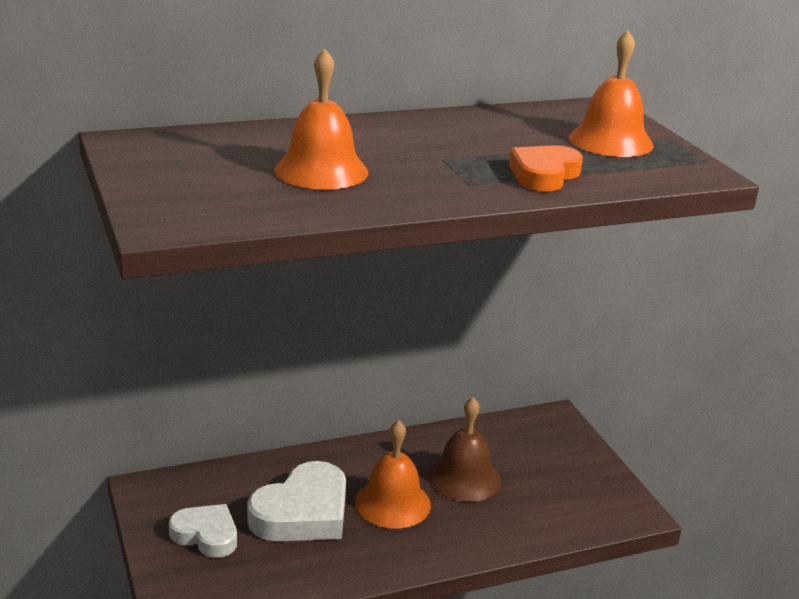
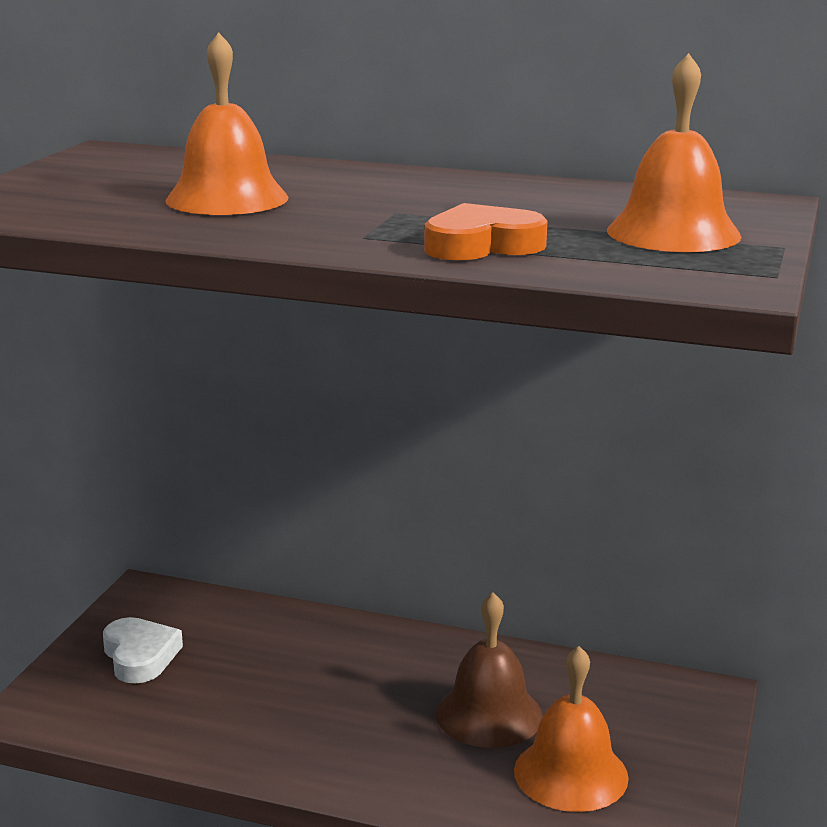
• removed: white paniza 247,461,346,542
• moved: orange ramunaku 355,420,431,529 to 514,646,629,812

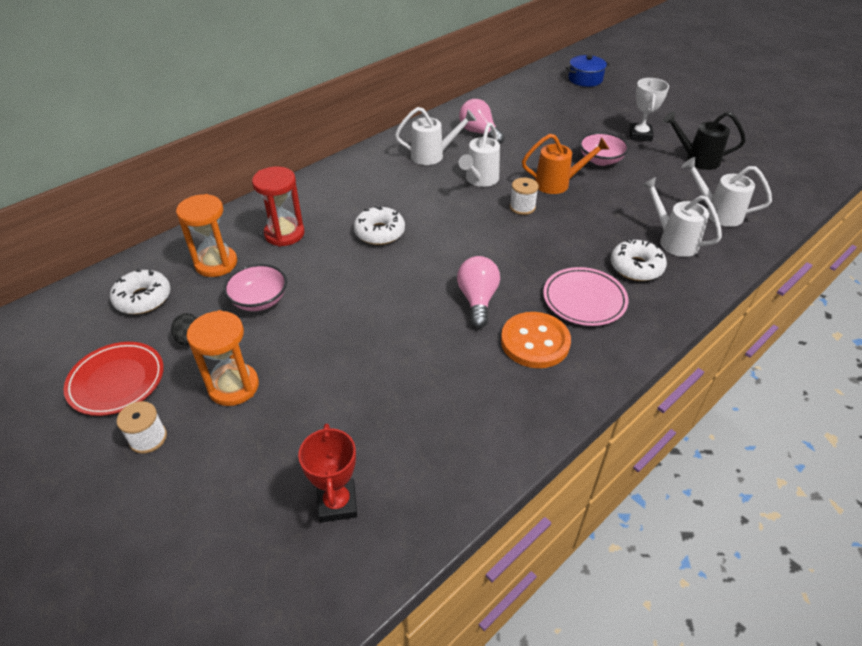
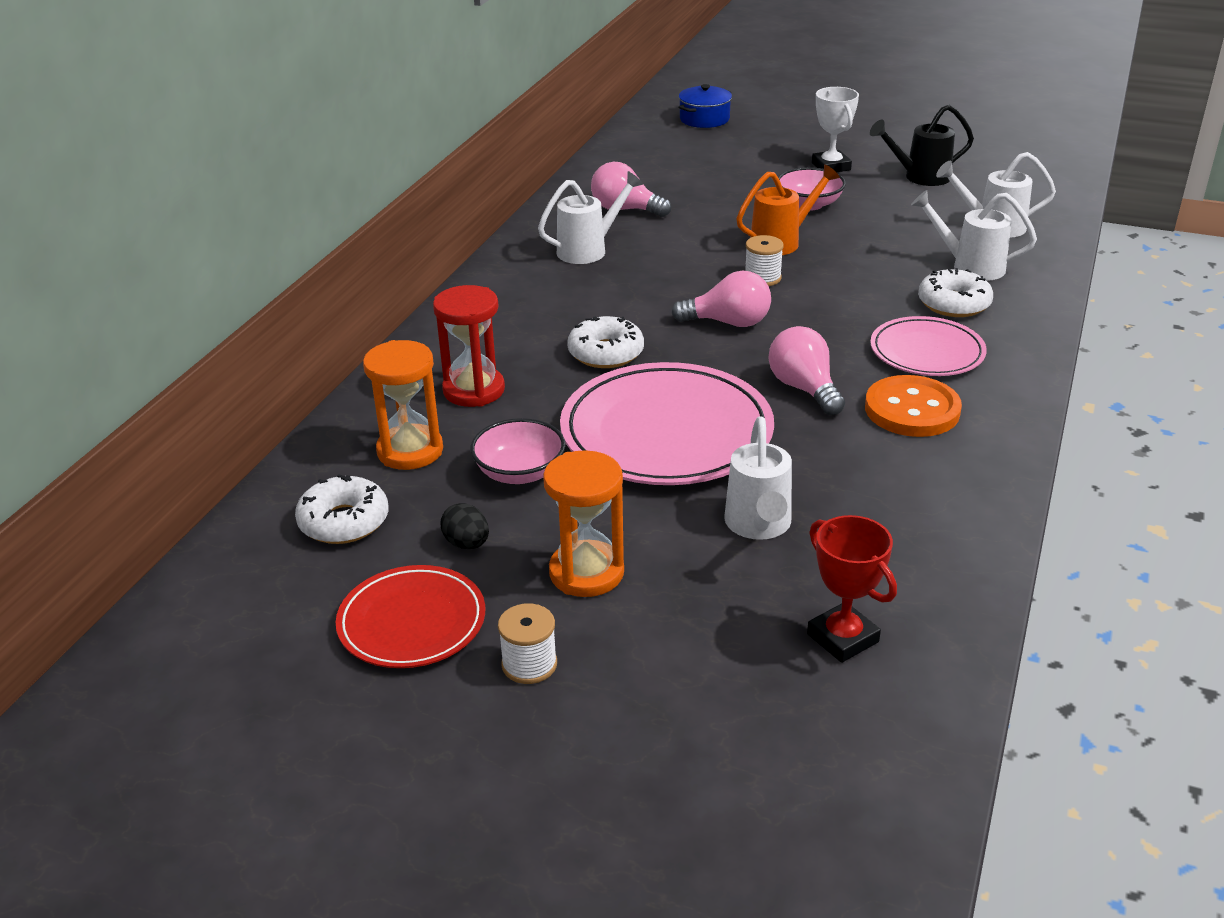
• added: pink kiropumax 560,362,774,485
• added: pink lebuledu 671,271,771,327
• moved: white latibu 459,122,500,187 to 724,416,792,540

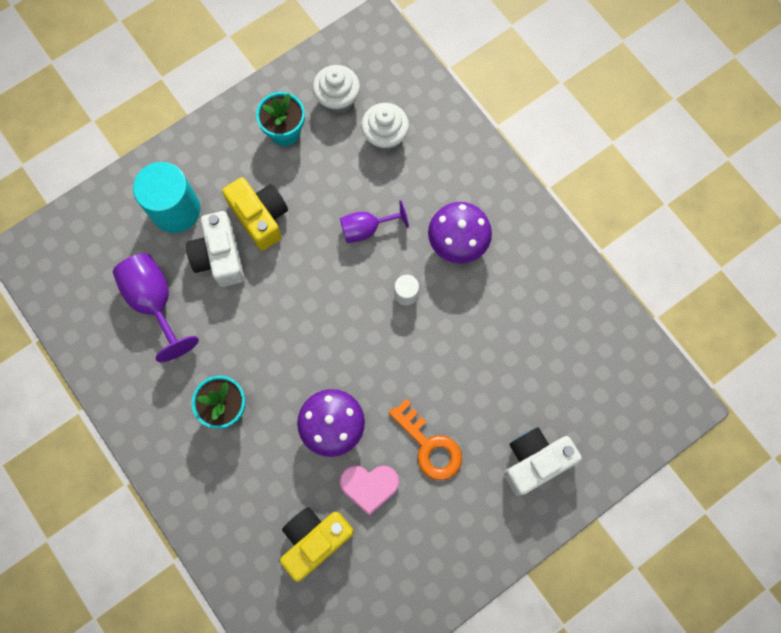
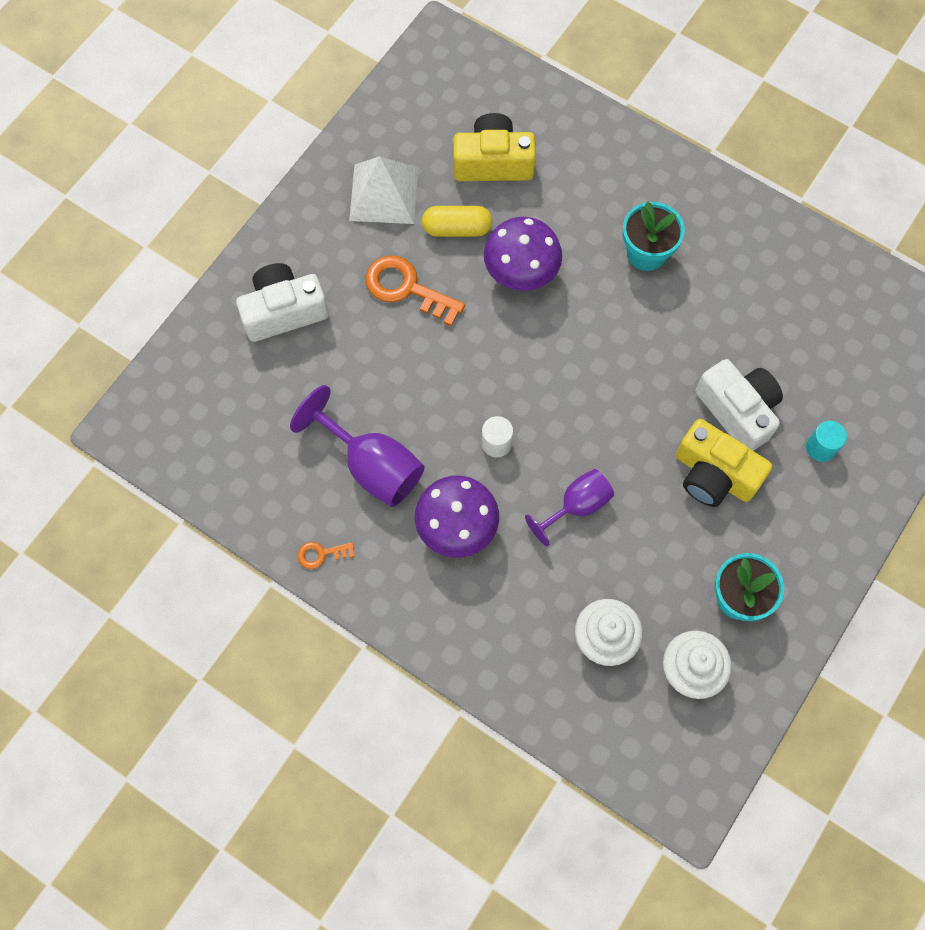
• added: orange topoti 297,542,355,569
• added: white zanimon 349,156,418,224
• moved: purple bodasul 113,253,199,362 to 290,385,425,507
• replaced: pink paniza 340,465,399,515 to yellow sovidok 422,206,493,237
• turned: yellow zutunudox 280,507,354,582 = 453,113,536,181 120 degrees counterclockwise
• turned: white zutunudox 504,427,582,496 = 236,263,329,342 150 degrees counterclockwise
• resized: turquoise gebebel 133,162,200,233 = 806,421,847,462 x0.46

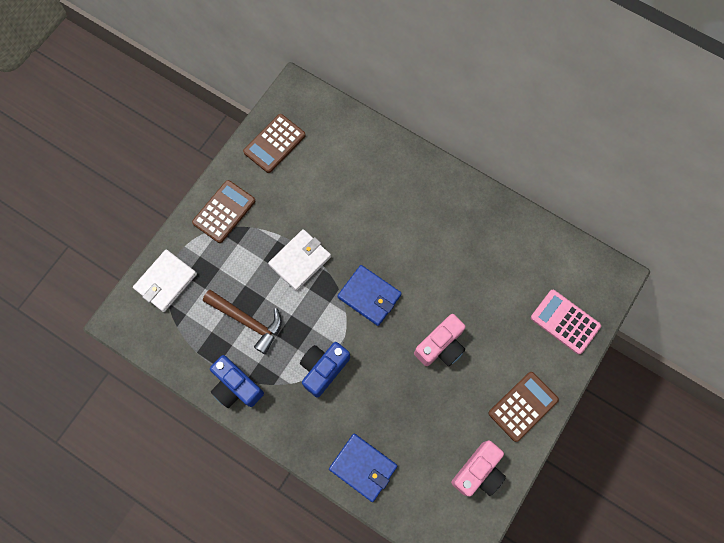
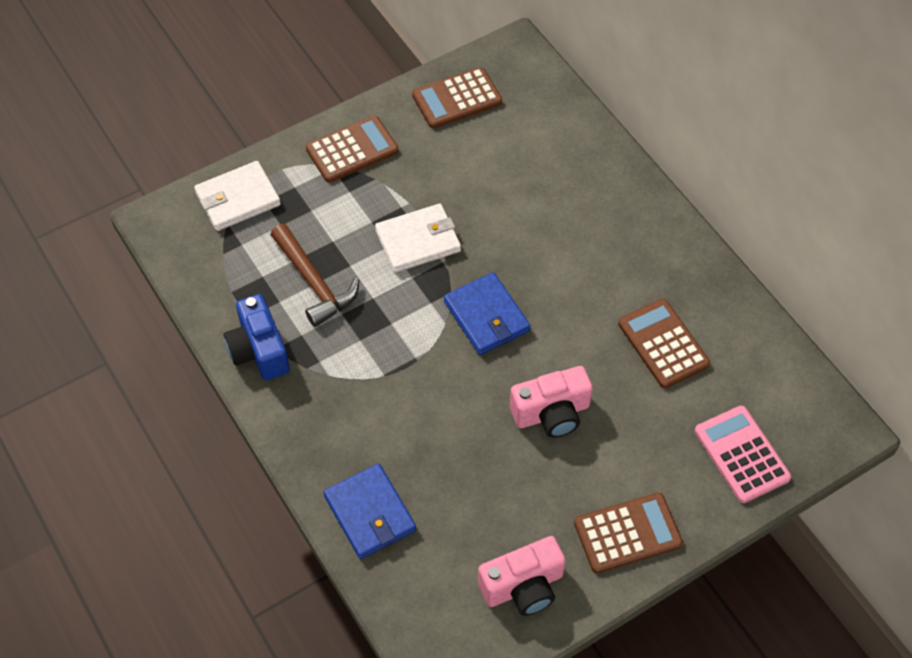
• removed: blue zutunudox 300,342,350,397
• added: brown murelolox 618,299,710,388

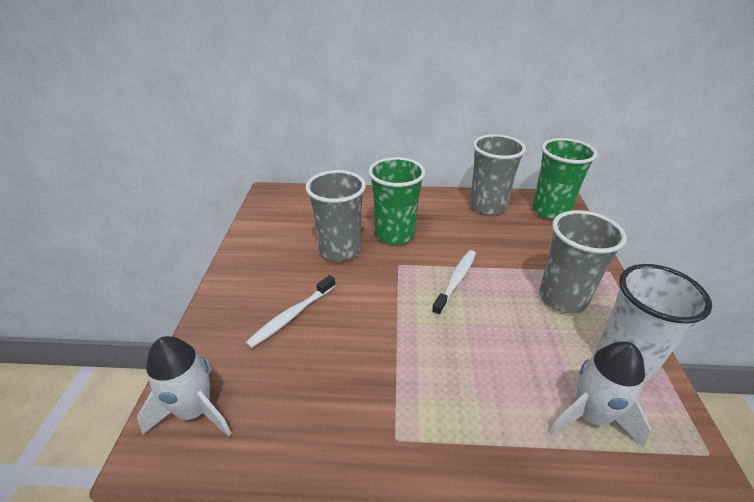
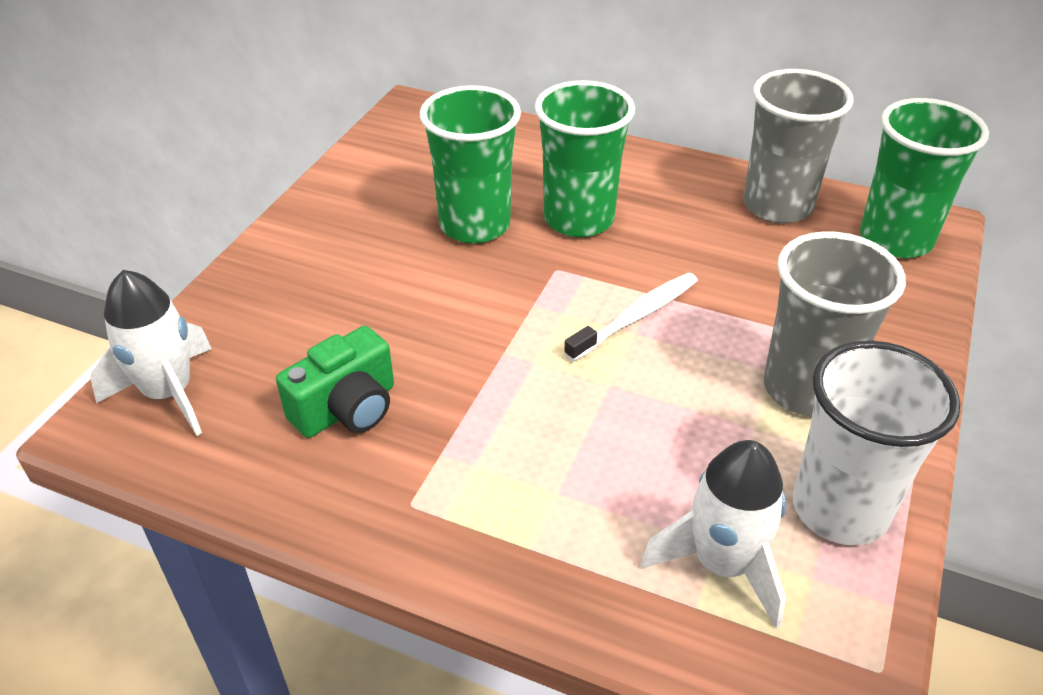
• removed: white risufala 246,275,336,348
• added: green zutunudox 276,326,394,438
• recoloured: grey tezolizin 305,170,366,261 to green tezolizin 420,85,521,243

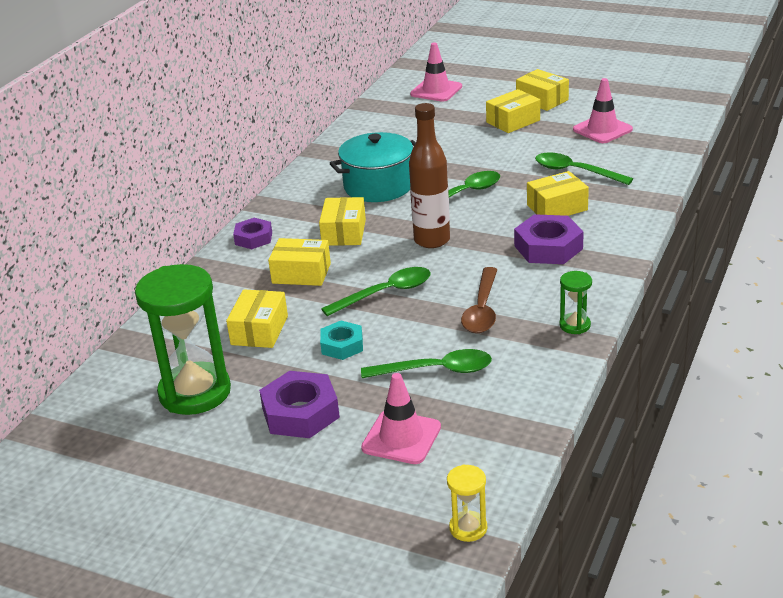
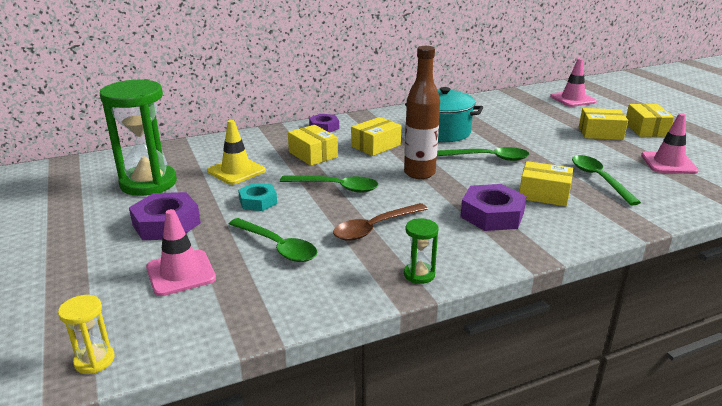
• replaced: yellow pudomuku 226,289,288,348 to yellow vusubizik 207,120,266,185

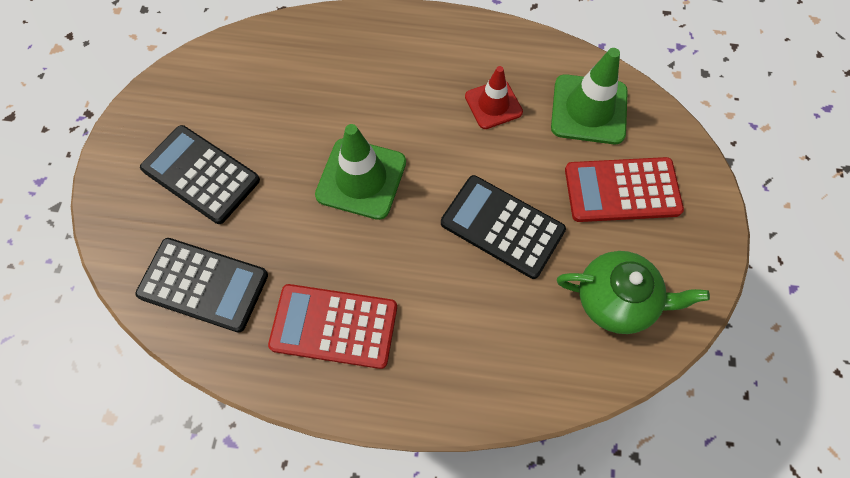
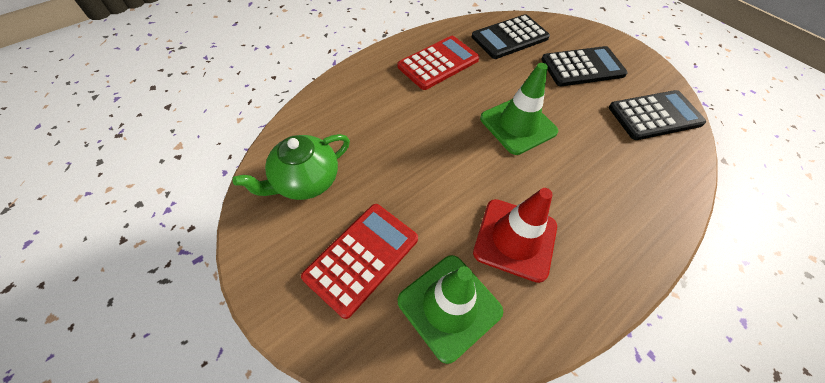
• moved: black murelolox 441,175,566,279 to 609,90,706,140
• resized: red vusubizik 465,66,523,129 = 473,188,557,283 x1.54

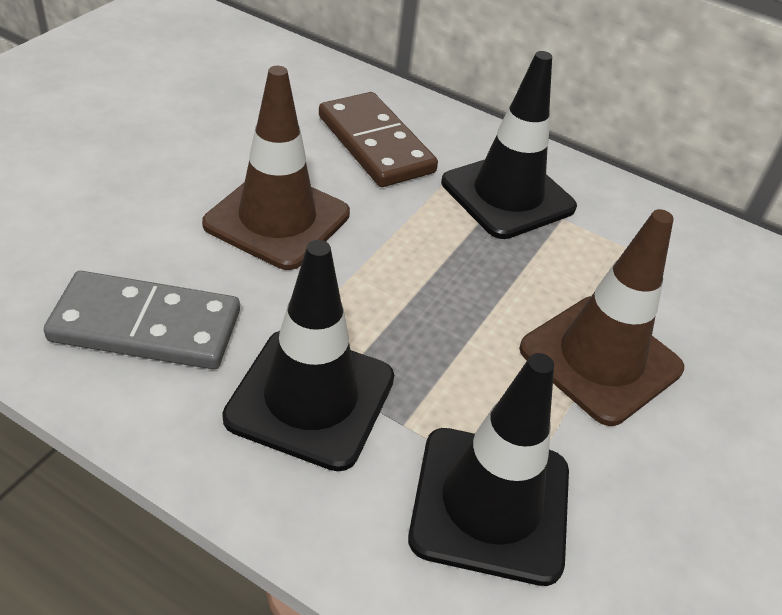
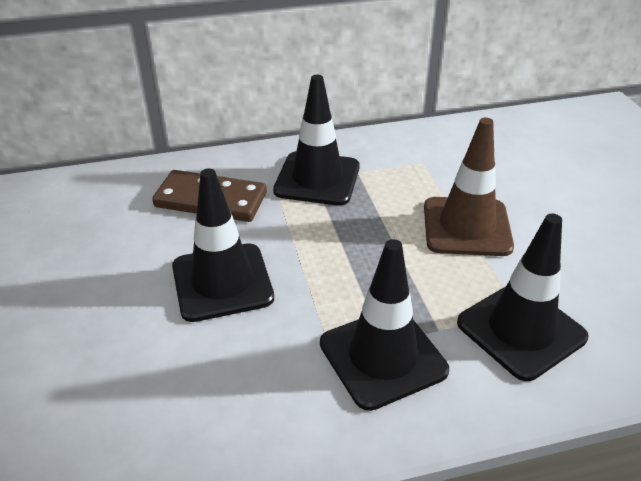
• removed: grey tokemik 44,271,240,369
• recoloured: brown vusubizik 202,66,350,270 to black vusubizik 172,168,274,322

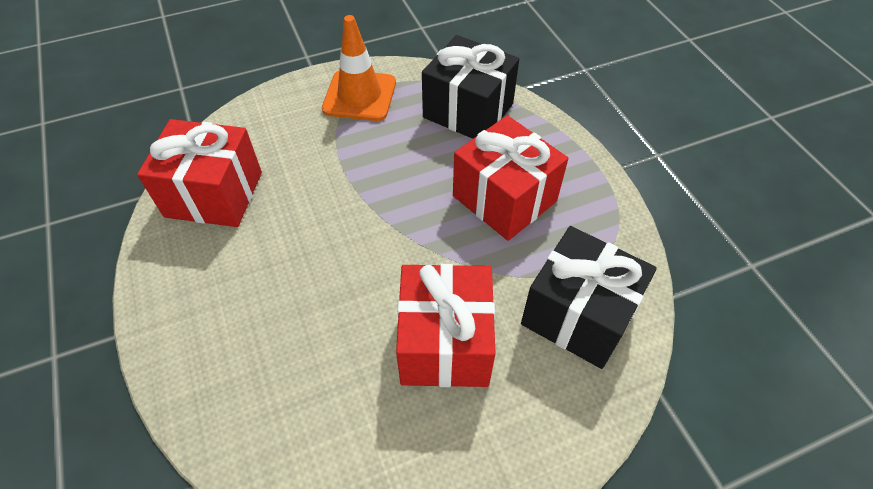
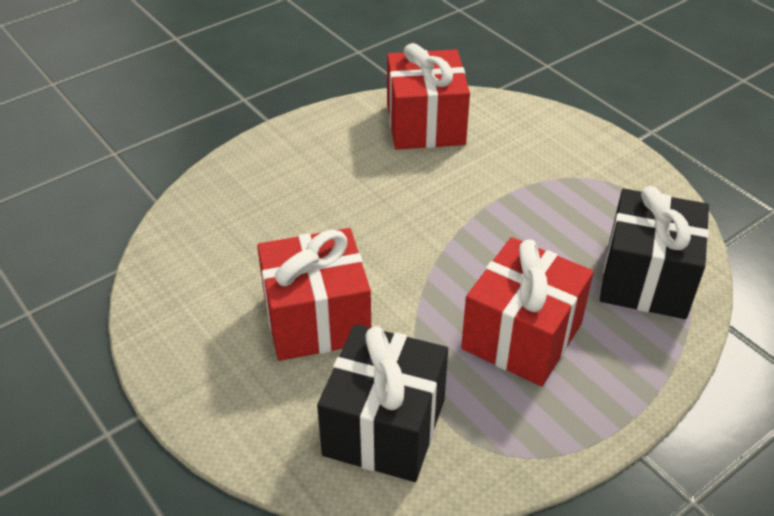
• removed: orange vusubizik 322,15,396,121

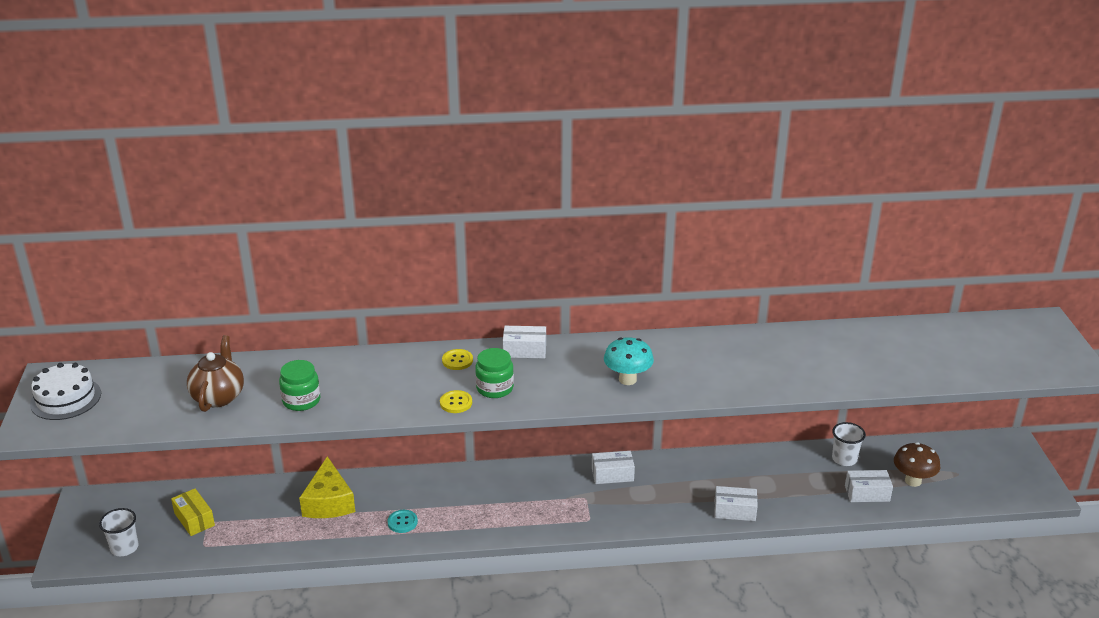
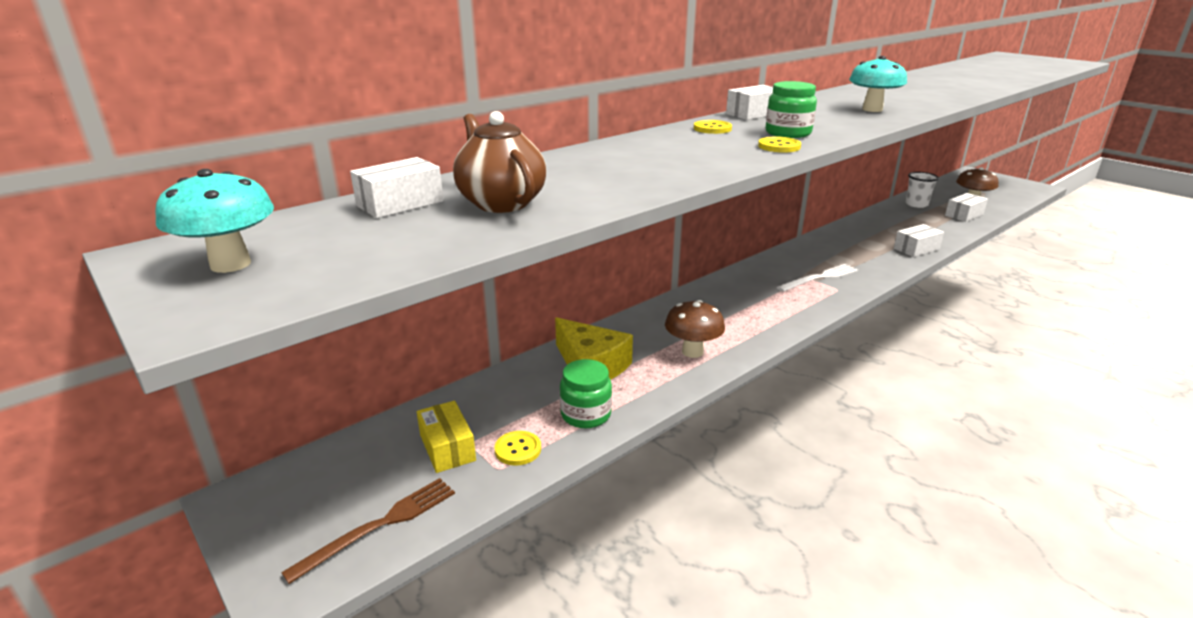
• added: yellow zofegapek 495,431,541,466
• added: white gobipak 777,264,858,292
• moved: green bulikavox 279,360,320,411 to 560,359,612,428
• moved: white pudomuku 592,451,635,484 to 350,157,443,218
• replaced: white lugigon 30,363,101,420 to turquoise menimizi 155,169,274,273
• replaced: white tezolizin 99,508,138,556 to brown gobipak 281,478,455,584
• replaced: turquoise zofegapek 387,510,418,533 to brown menimizi 665,300,725,358
• turned: yellow pudomuku 171,488,215,536 = 417,401,476,473 45 degrees clockwise

